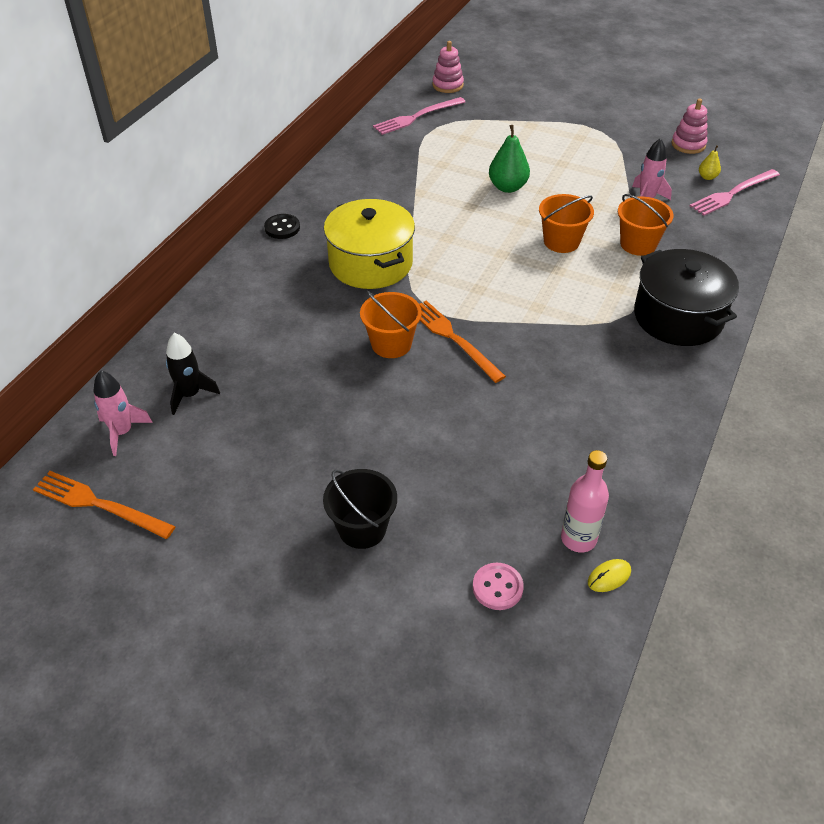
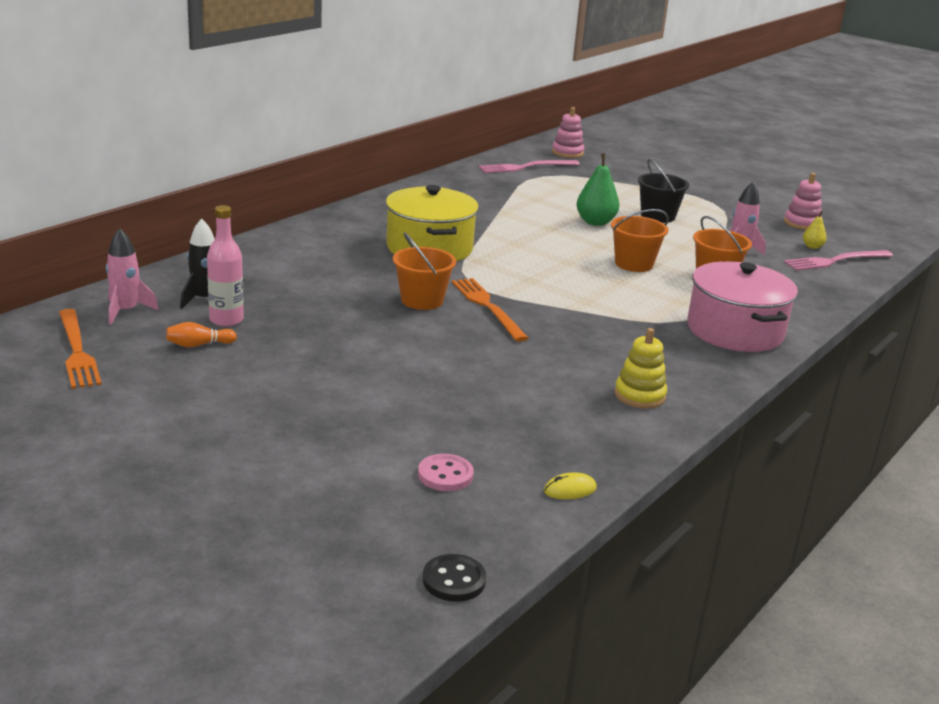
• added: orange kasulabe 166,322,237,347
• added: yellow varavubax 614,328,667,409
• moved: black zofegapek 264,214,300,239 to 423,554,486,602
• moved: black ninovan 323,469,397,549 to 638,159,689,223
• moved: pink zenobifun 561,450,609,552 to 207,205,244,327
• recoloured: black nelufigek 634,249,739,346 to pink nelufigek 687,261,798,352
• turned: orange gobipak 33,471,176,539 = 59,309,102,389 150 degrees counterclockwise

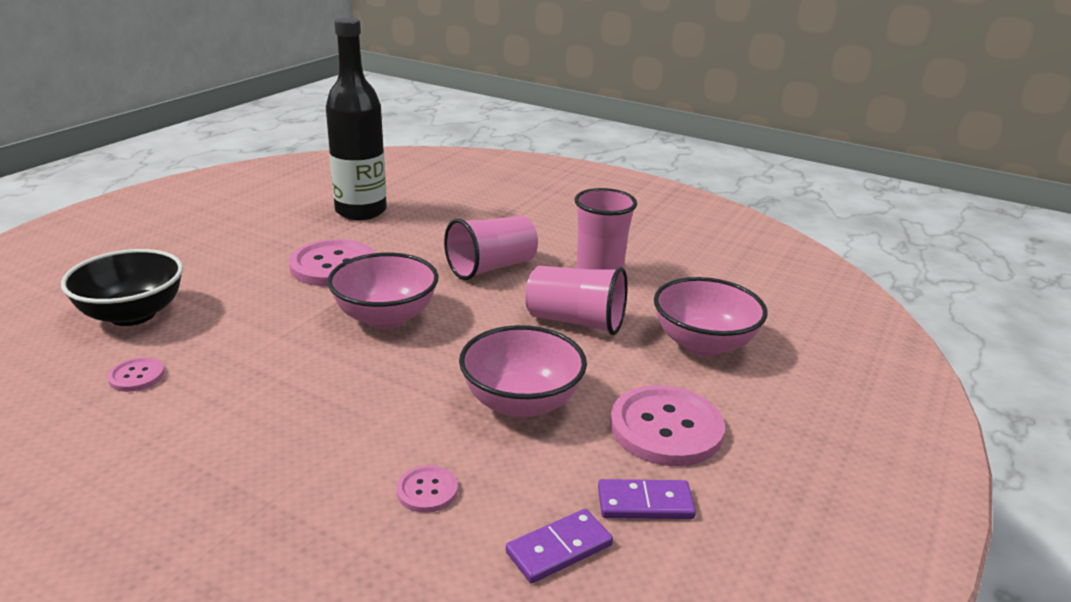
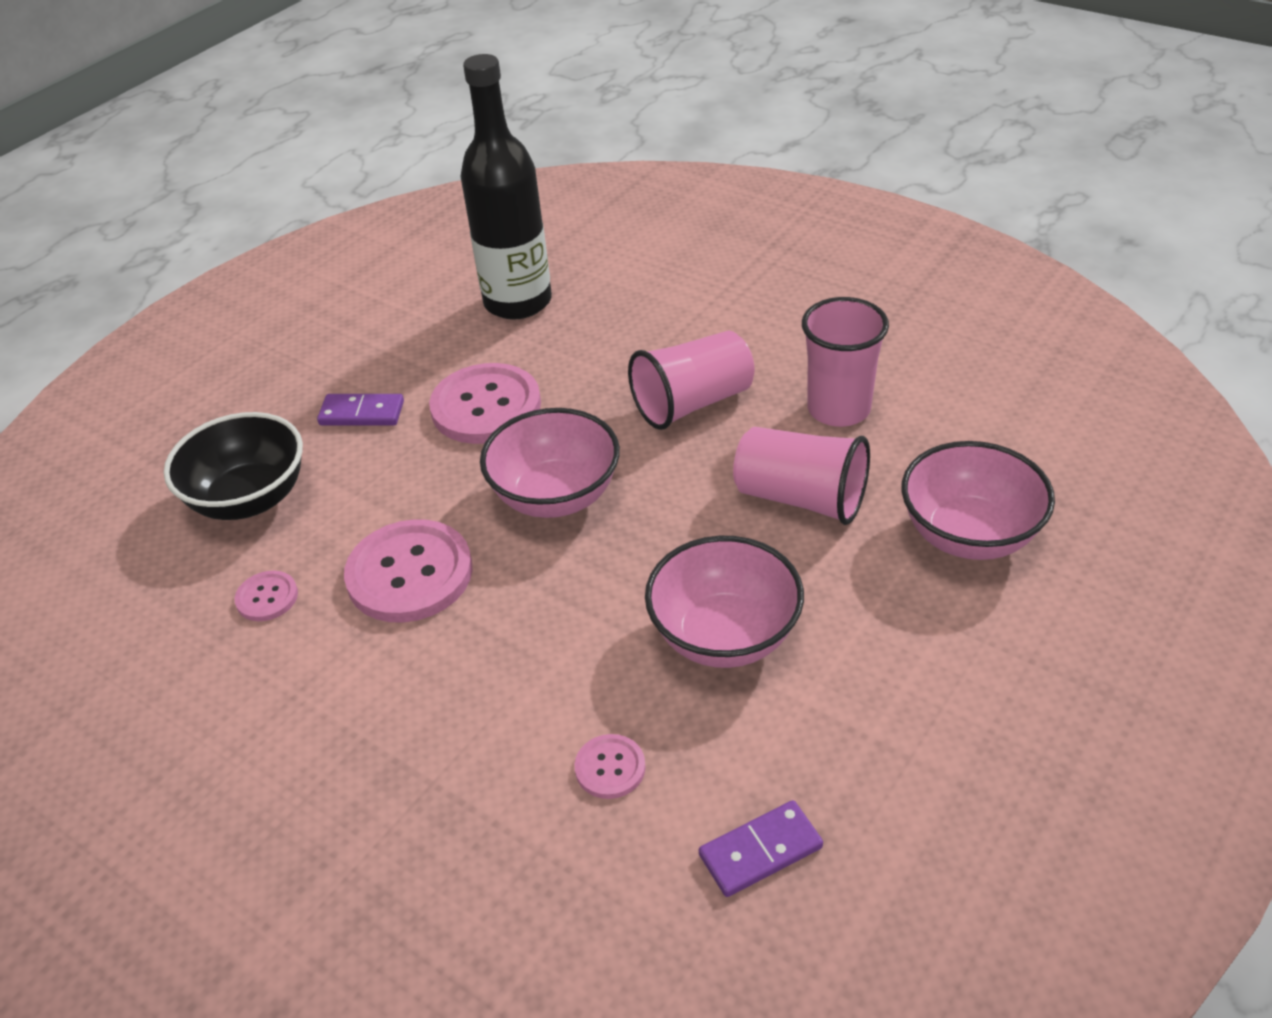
• moved: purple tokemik 598,479,696,519 to 317,394,404,426
• moved: pink zofegapek 610,385,725,466 to 344,519,473,623

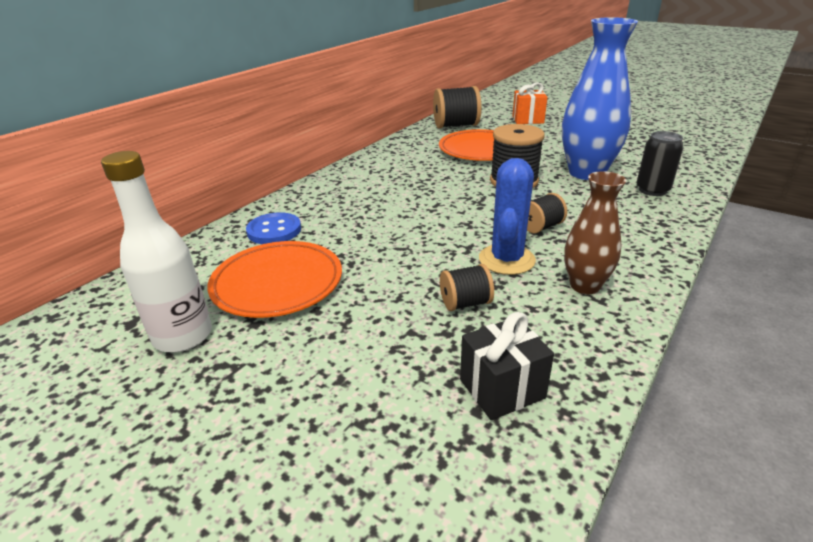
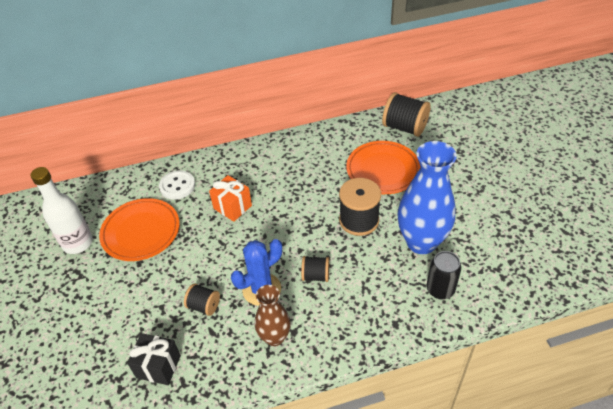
• moved: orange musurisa 512,82,548,124 to 209,175,252,222
• recoloured: blue zofegapek 246,212,301,244 to white zofegapek 159,170,195,200

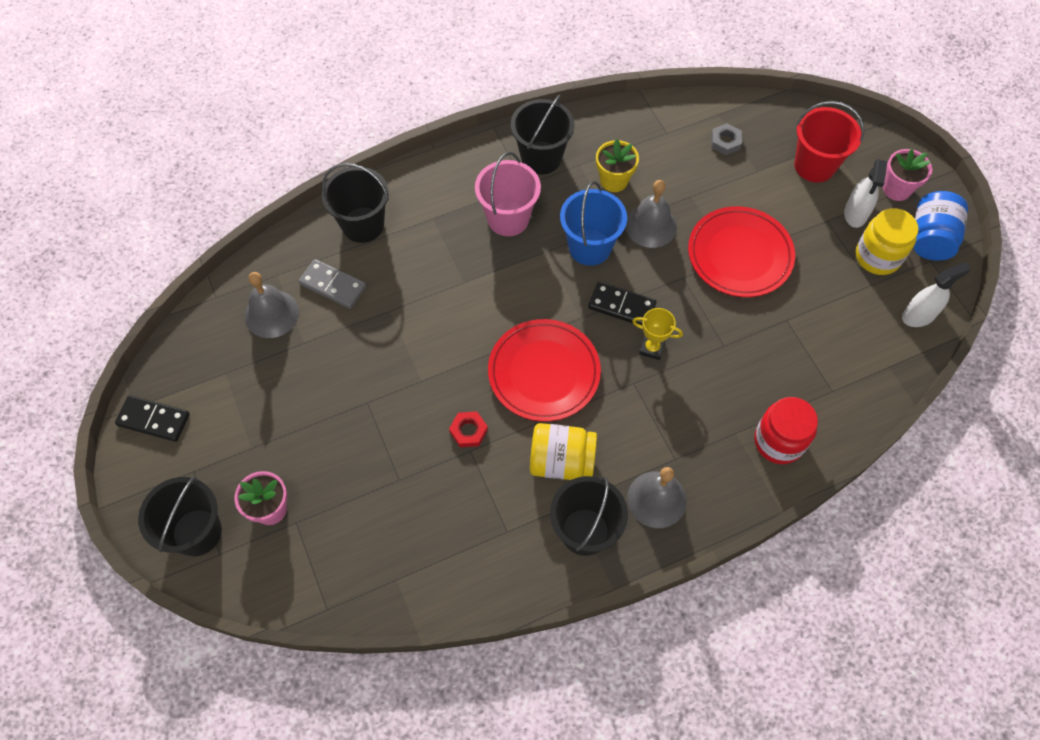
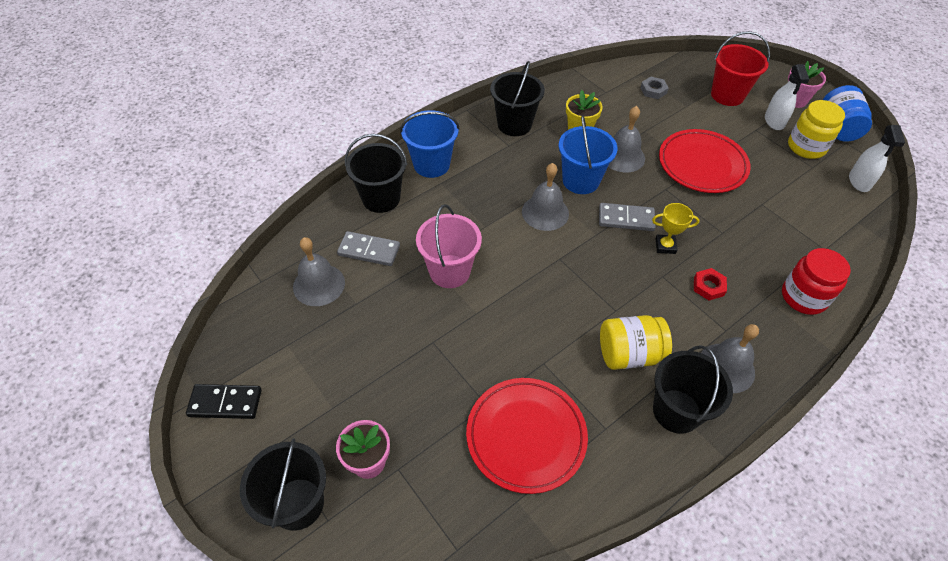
• added: blue ninovan 400,110,460,178
• added: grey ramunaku 522,163,569,231
• moved: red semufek 449,411,488,447 to 694,268,727,300
• moved: pink ninovan 475,152,541,236 to 416,204,482,288
• moved: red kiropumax 488,319,601,421 to 466,378,588,494
• recoloured: black tokemik 588,281,656,326 to grey tokemik 599,203,656,231
• turned: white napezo 902,262,971,327 = 849,125,905,192 135 degrees clockwise

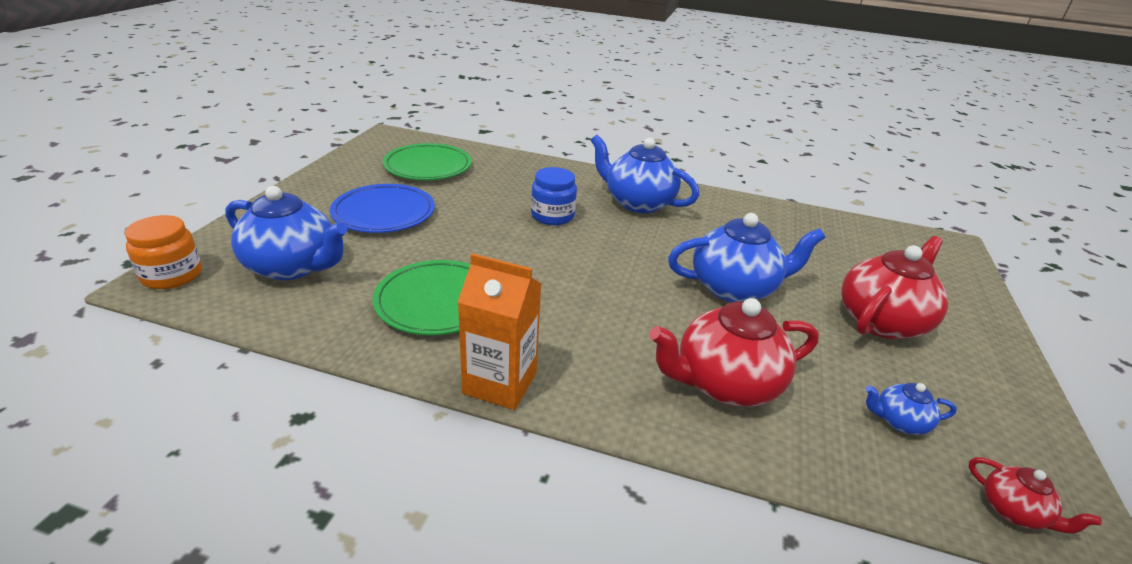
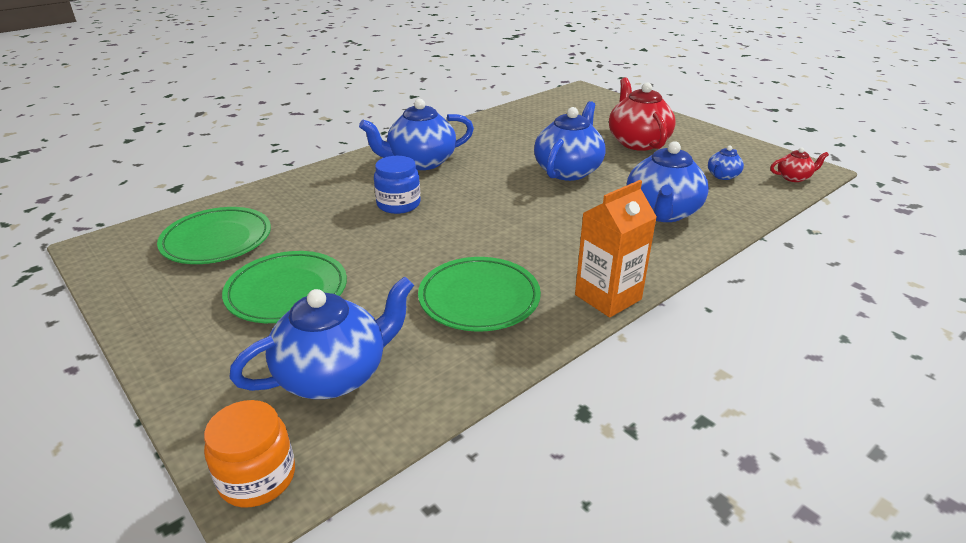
• recoloured: blue kiropumax 330,184,435,233 to green kiropumax 222,251,347,323
• recoloured: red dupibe 649,298,819,407 to blue dupibe 627,141,709,222

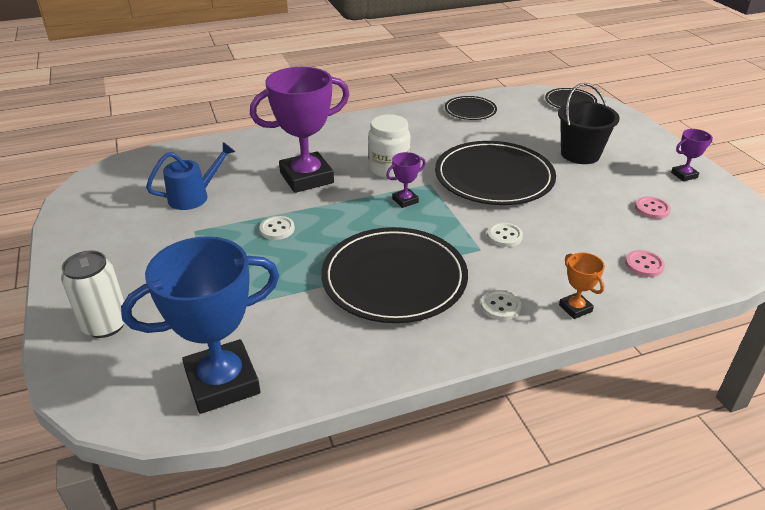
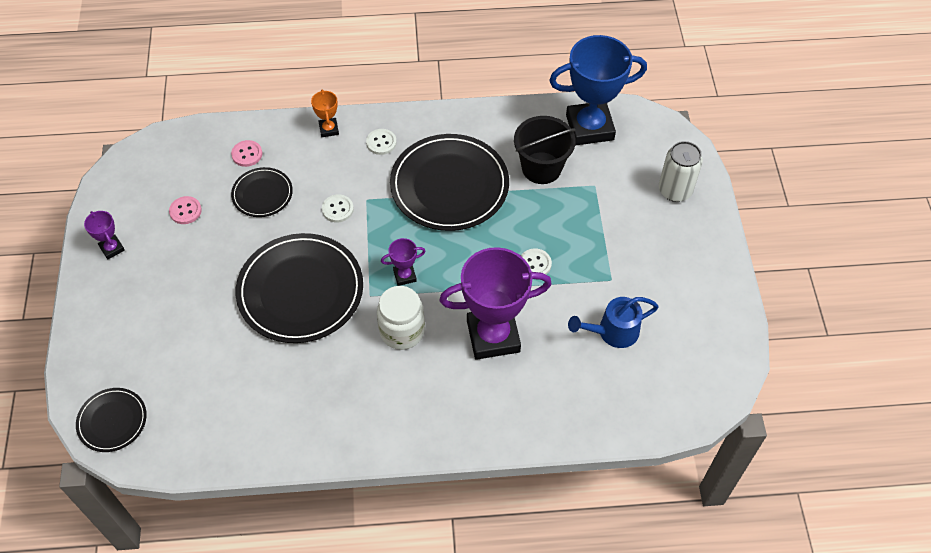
• moved: black kiropumax 445,96,497,120 to 231,167,293,217
• moved: black ninovan 558,83,620,164 to 514,116,576,184
• turned: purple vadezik 671,129,713,181 = 84,211,125,260 60 degrees clockwise

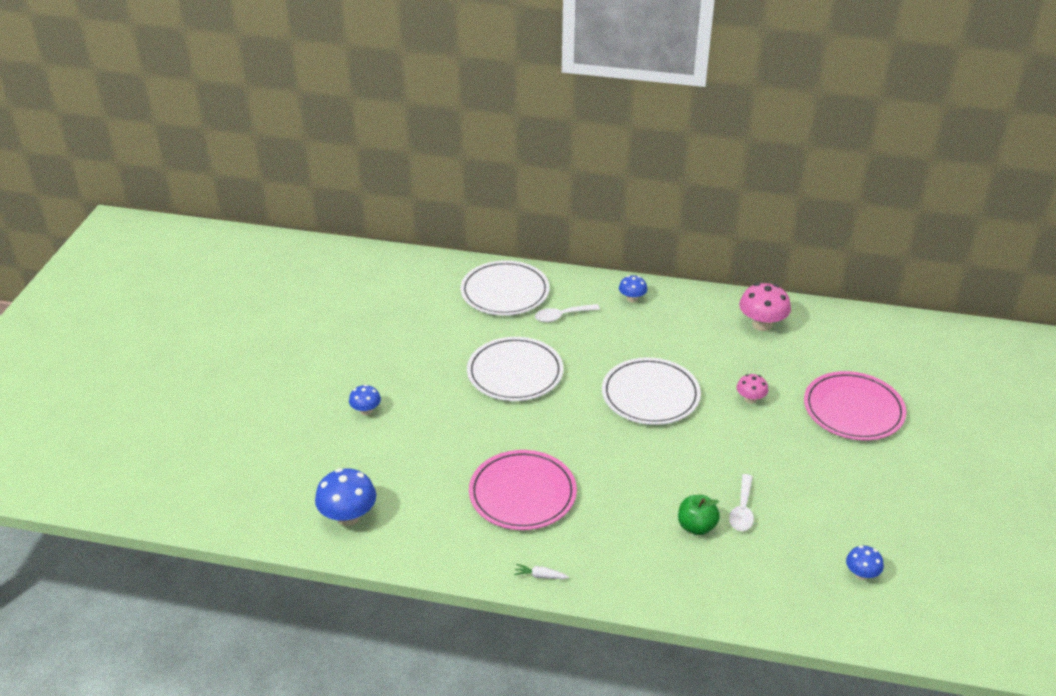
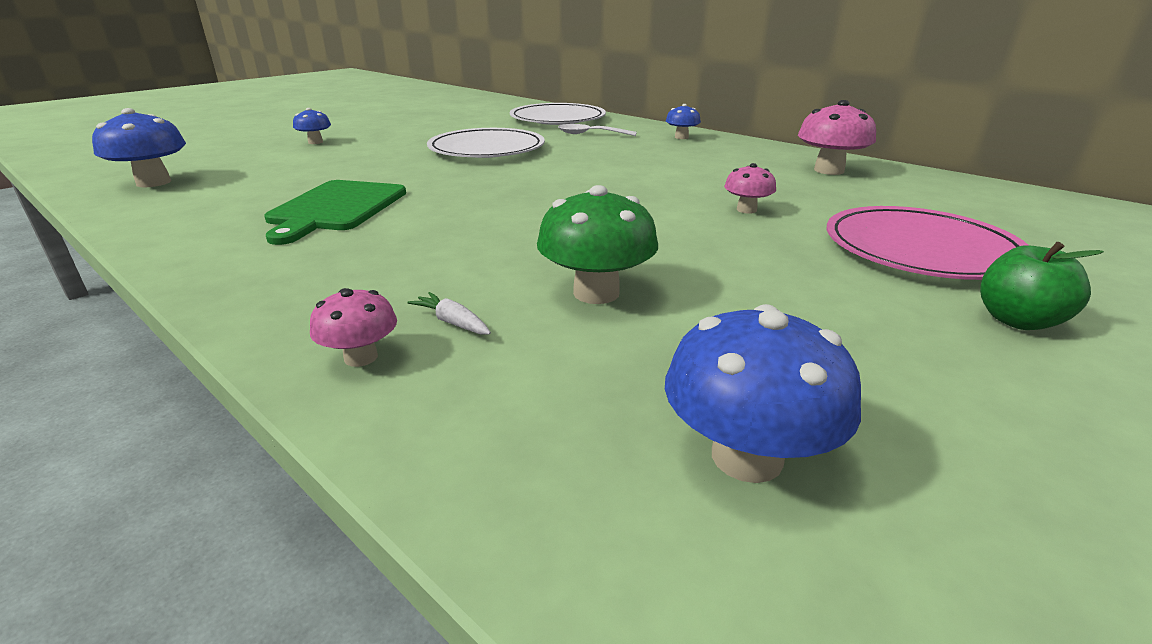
• removed: white kiropumax 602,357,701,425
• added: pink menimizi 310,288,397,367
• moved: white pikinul 514,564,569,579 to 407,292,491,335
• moved: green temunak 678,495,720,535 to 980,242,1104,330
• replaced: pink kiropumax 469,450,577,530 to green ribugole 264,180,406,245
• replaced: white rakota 729,474,754,531 to green menimizi 537,185,658,304
• resized: blue menimizi 846,545,884,580 = 665,304,861,483 x1.73

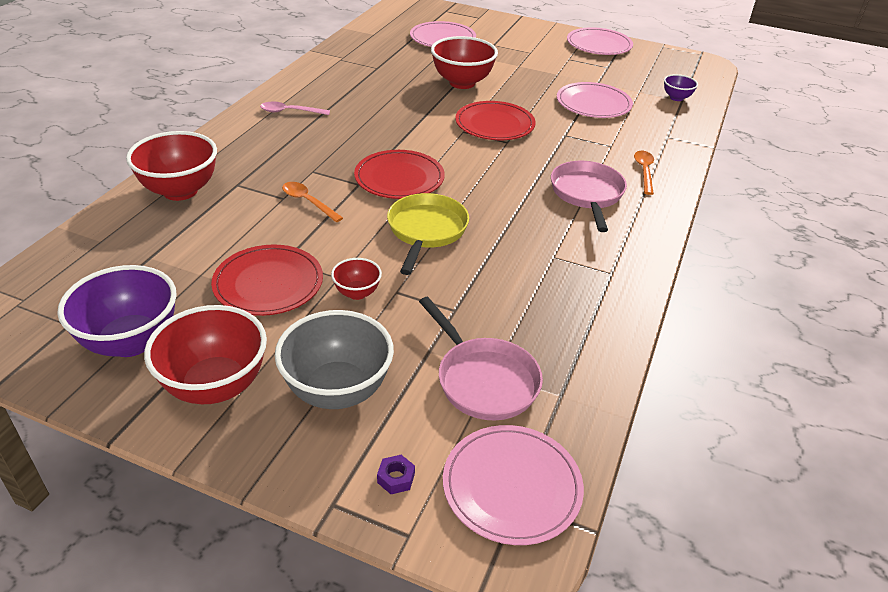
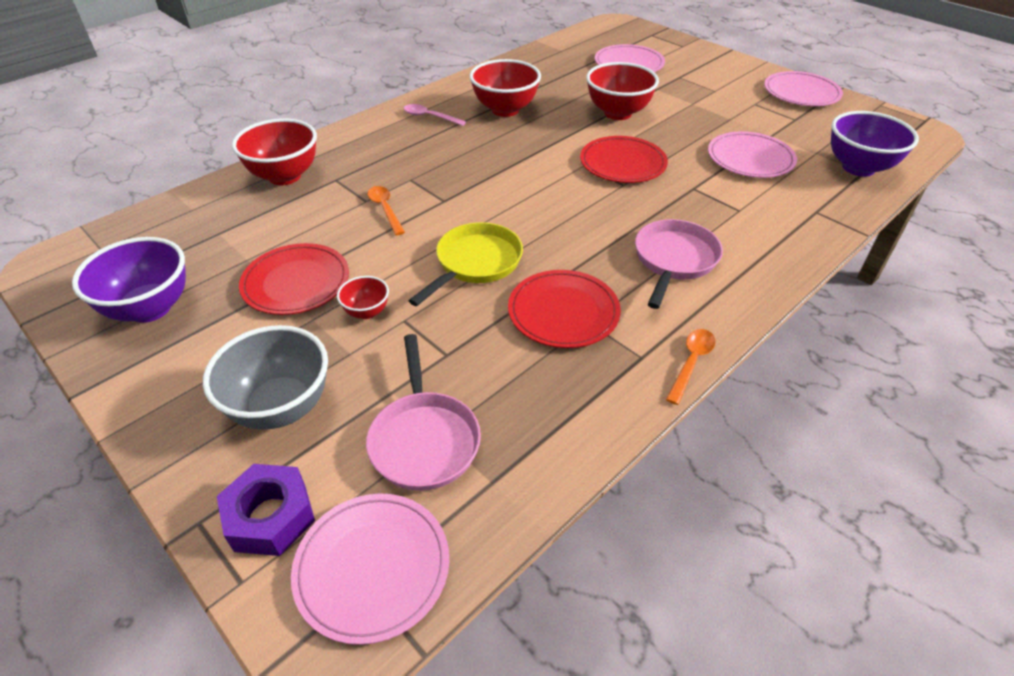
• moved: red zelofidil 144,305,267,404 to 469,59,541,117
• moved: red kiropumax 354,150,445,199 to 508,270,621,348
• moved: orange rakota 634,151,654,195 to 666,329,716,405
• resized: purple semufek 377,455,415,494 = 217,464,315,556 x2.23
• resized: purple zelofidil 664,74,698,101 = 831,111,919,177 x1.98

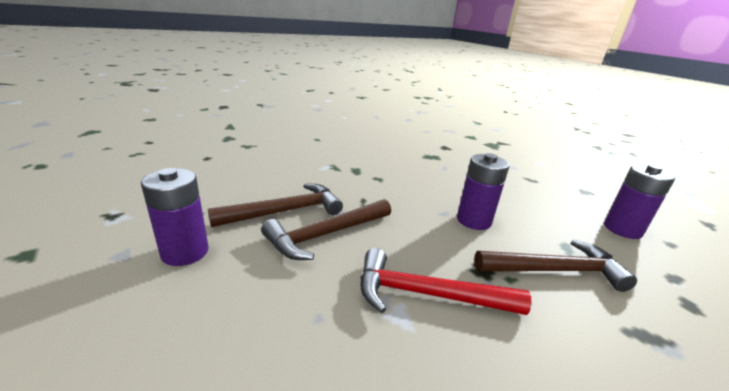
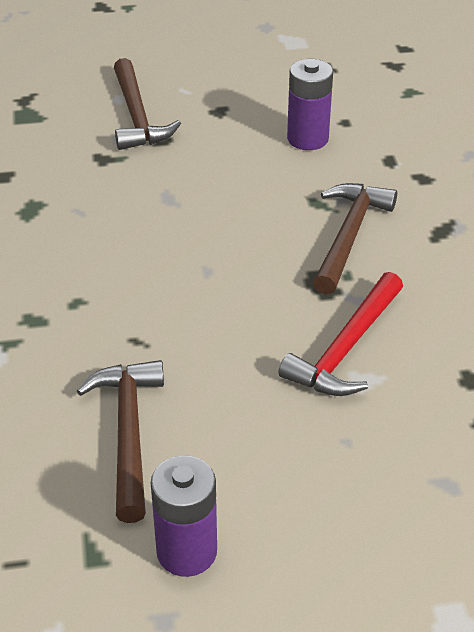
• removed: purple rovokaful 457,153,509,230
• moved: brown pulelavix 261,199,391,260 to 114,58,181,150

